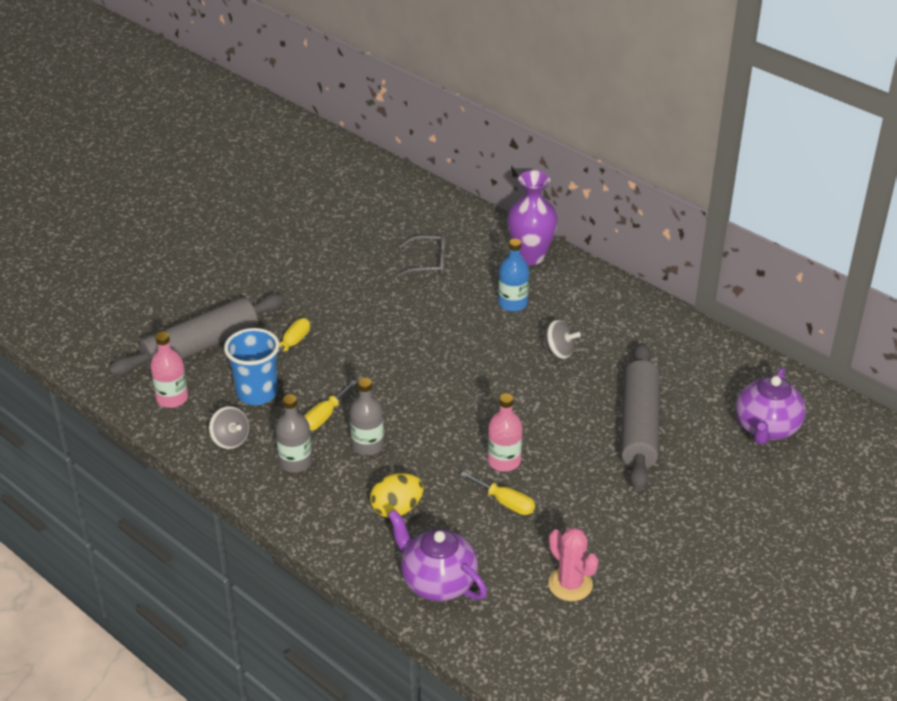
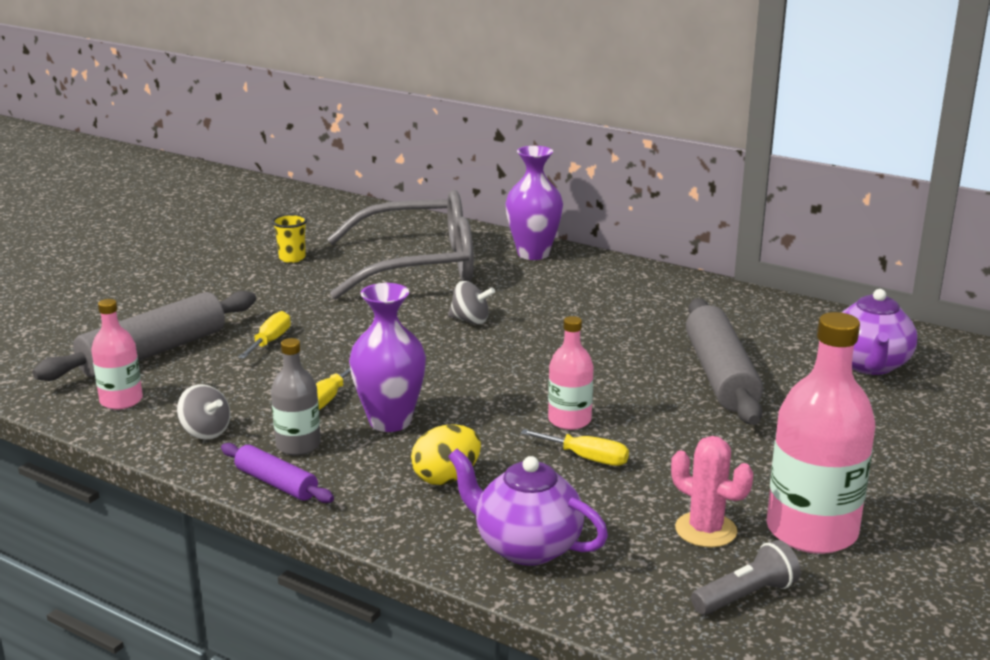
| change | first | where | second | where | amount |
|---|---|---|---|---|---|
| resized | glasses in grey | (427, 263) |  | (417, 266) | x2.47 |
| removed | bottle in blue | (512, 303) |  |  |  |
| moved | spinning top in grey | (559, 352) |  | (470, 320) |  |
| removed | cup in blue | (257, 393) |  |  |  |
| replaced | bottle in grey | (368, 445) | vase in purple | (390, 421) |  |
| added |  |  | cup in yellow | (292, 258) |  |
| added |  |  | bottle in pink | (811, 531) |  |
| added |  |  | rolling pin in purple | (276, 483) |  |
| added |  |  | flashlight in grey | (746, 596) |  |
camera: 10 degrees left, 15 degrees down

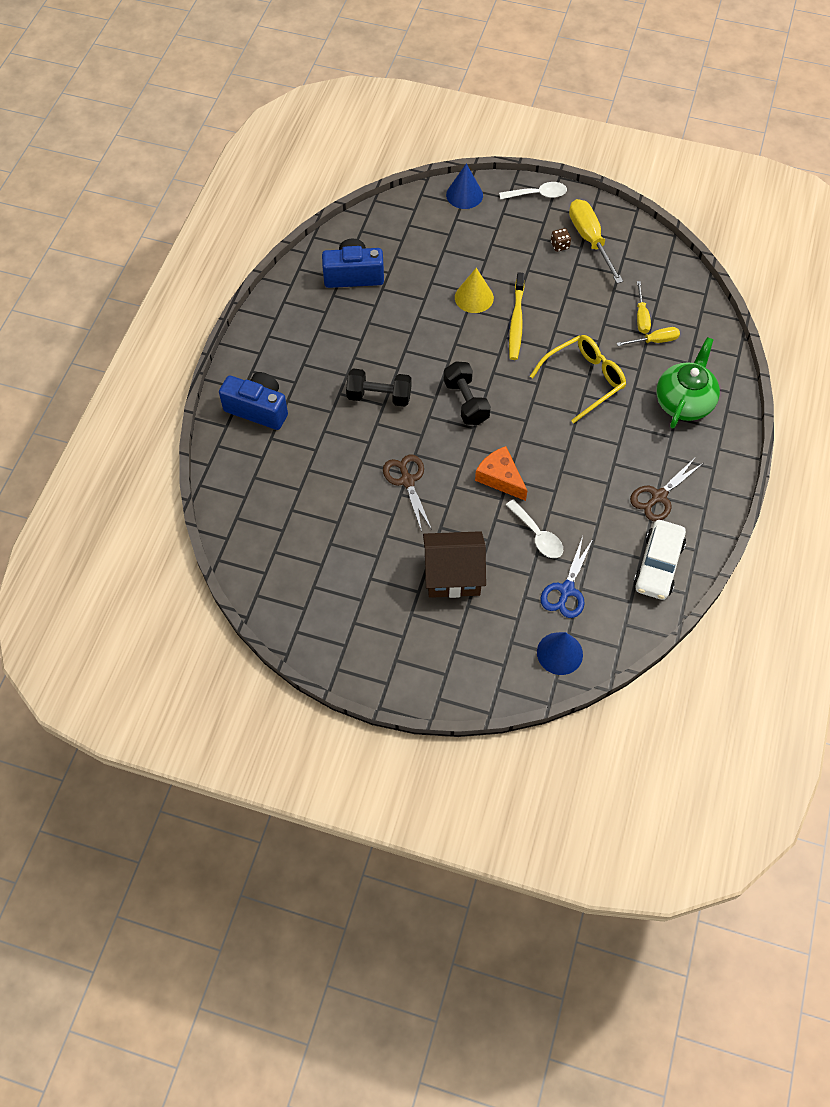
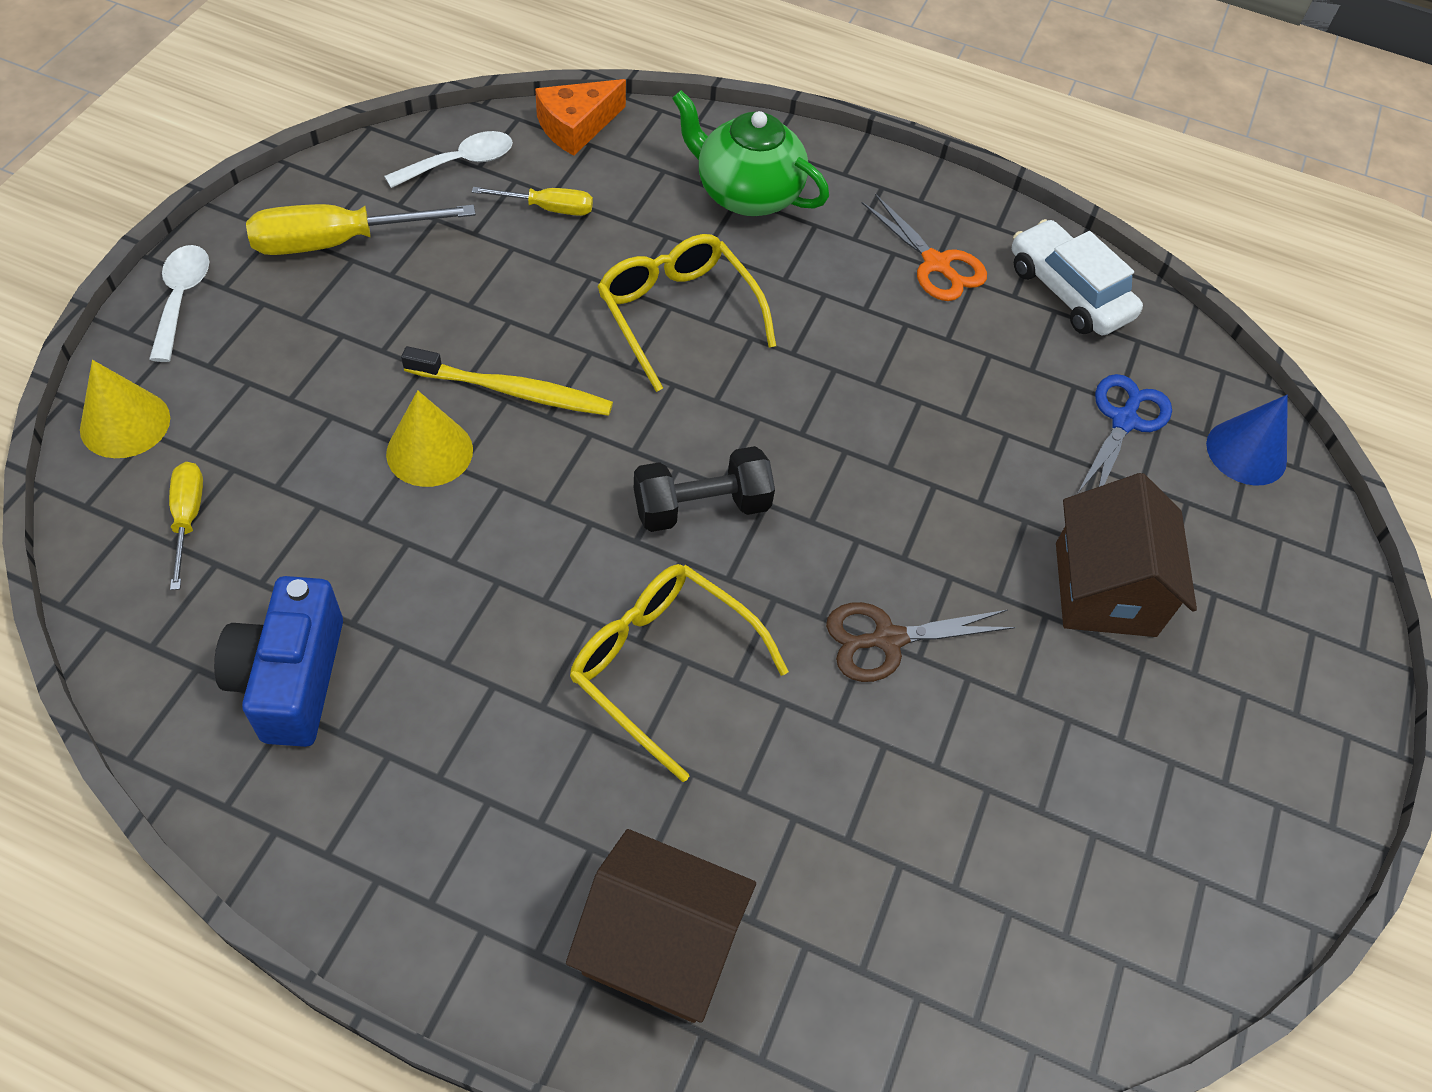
| change | first | where | second | where | amount |
|---|---|---|---|---|---|
| recoloured | cone in blue | (464, 195) | cone in yellow | (125, 423) |  |
| removed | dice in brown | (559, 245) |  |  |  |
| moved | screwdriver in yellow | (654, 341) |  | (188, 518) |  |
| replaced | dumbbell in black | (379, 396) | glasses in yellow | (662, 666) |  |
| replaced | camera in blue | (258, 409) | house in brown | (660, 945) |  |
| moved | cheese in orange | (500, 478) |  | (576, 126) |  |
| recoloured | scissors in brown | (658, 496) | scissors in orange | (936, 264) |  |
| moved | spoon in white | (537, 535) |  | (460, 163) |  |
| turned | car in white | (658, 565) |  | (1068, 292) | 150 degrees counterclockwise |
| turned | scissors in blue | (566, 590) |  | (1124, 421) | 90 degrees counterclockwise |
camera: 90 degrees left, 5 degrees down

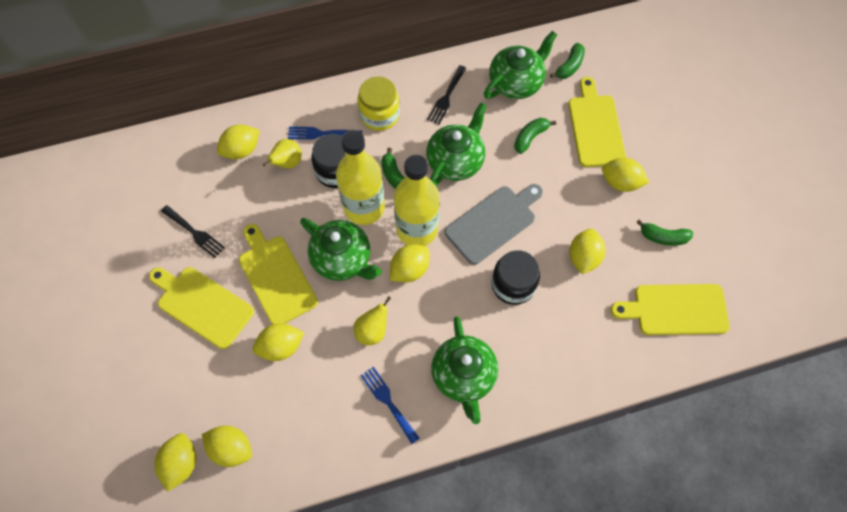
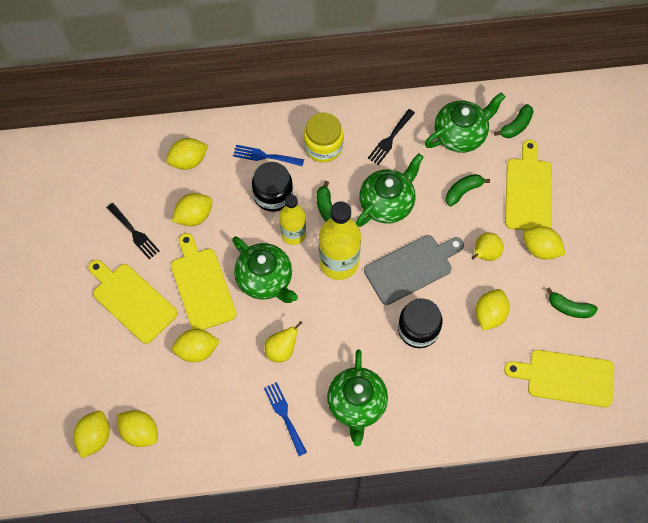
| change | first | where | second | where | amount |
|---|---|---|---|---|---|
| resized | bottle in yellow | (364, 207) |  | (293, 234) | x0.65 |
| moved | pear in yellow | (287, 163) |  | (485, 254) |  |
| moved | lemon in yellow | (409, 269) |  | (194, 216) |  |
camera: 10 degrees right, 0 degrees up

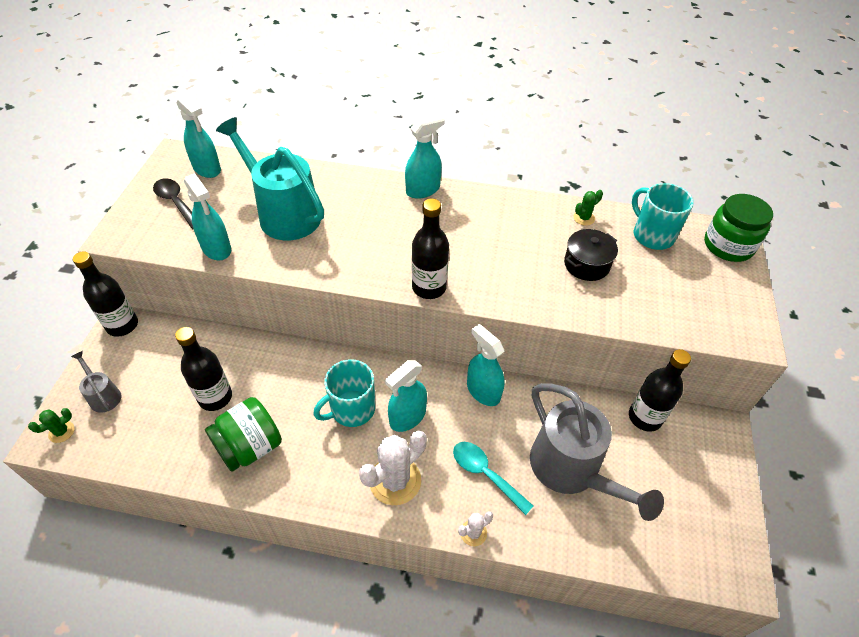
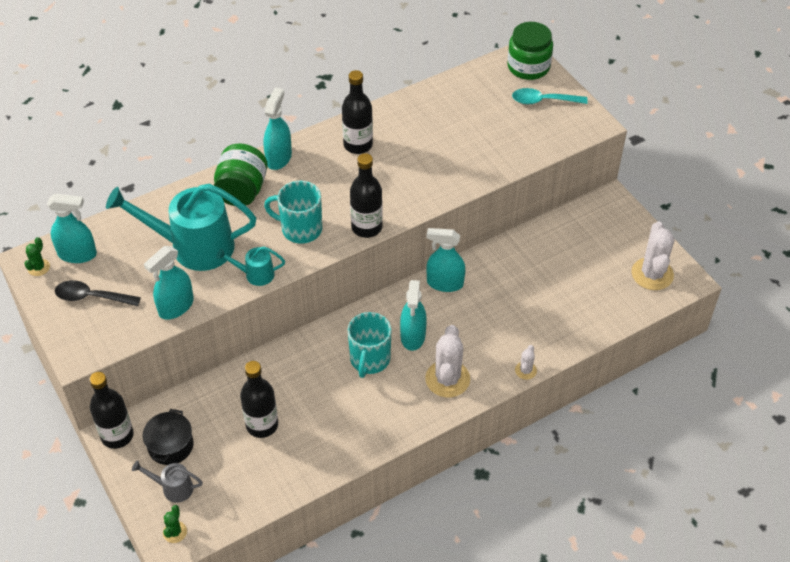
| change | first | where | second | where | amount |
|---|---|---|---|---|---|
| turned | spray bottle in turquoise | (216, 248) |  | (176, 307) | 120 degrees clockwise |
| moved | mug in turquoise | (652, 235) |  | (300, 229) |  |
| moved | cactus in green | (584, 218) |  | (38, 267) |  |
| moved | pot in black | (586, 264) |  | (170, 446) |  |
| moved | bottle in black | (645, 417) |  | (358, 145) |  |
| removed | watering can in grey | (572, 470) |  |  |  |
| moved | jar in green | (250, 447) |  | (242, 191) |  |
| moved | spoon in turquoise | (485, 474) |  | (543, 101) |  |
| added |  |  | cactus in white | (652, 274) |  |
| added |  |  | watering can in turquoise | (255, 274) |  |
camera: 40 degrees left, 0 degrees up

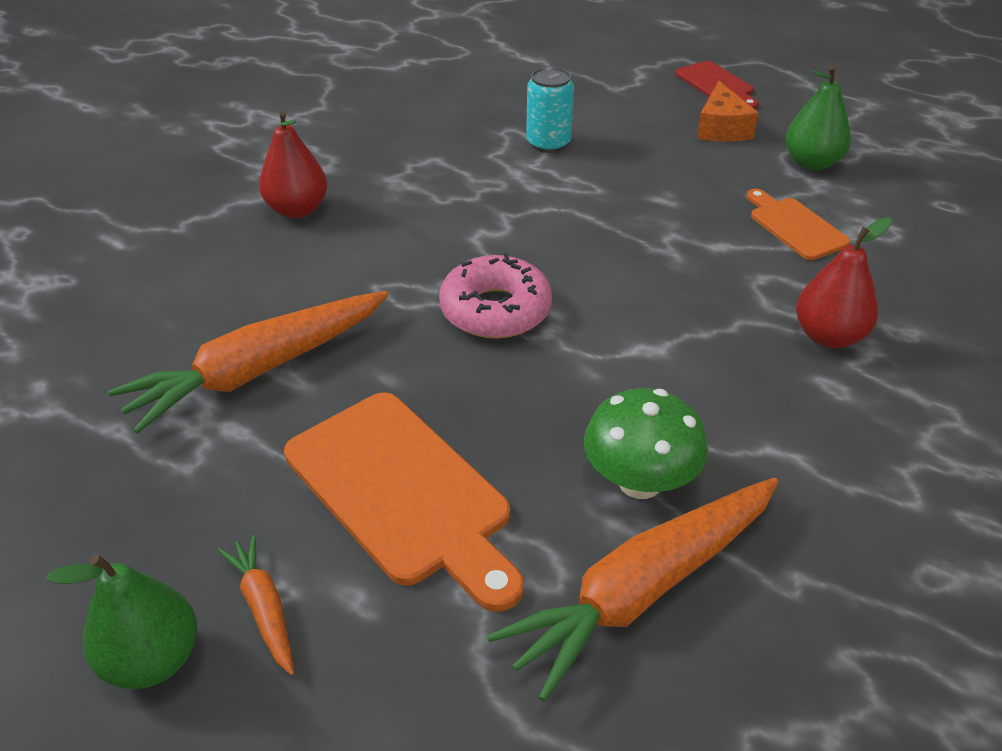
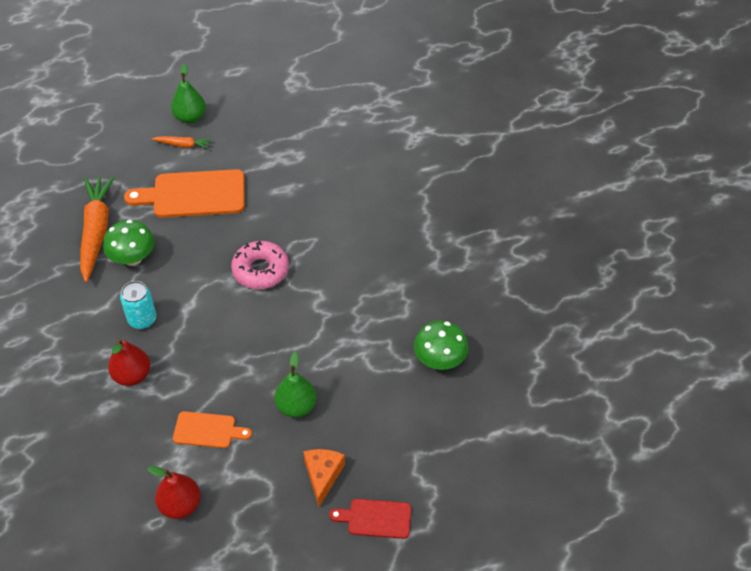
| change | first | where | second | where | amount |
|---|---|---|---|---|---|
| moved | pear in green | (811, 163) |  | (296, 406) |  |
| moved | can in turquoise | (548, 143) |  | (142, 319) |  |
| turned | cheese in orange | (721, 128) |  | (323, 475) | 60 degrees clockwise |
| moved | pear in red | (297, 210) |  | (180, 505) |  |
| removed | carrot in orange | (258, 370) |  |  |  |
| added |  |  | mushroom in green | (439, 360) |  |
camera: 125 degrees right, 10 degrees up

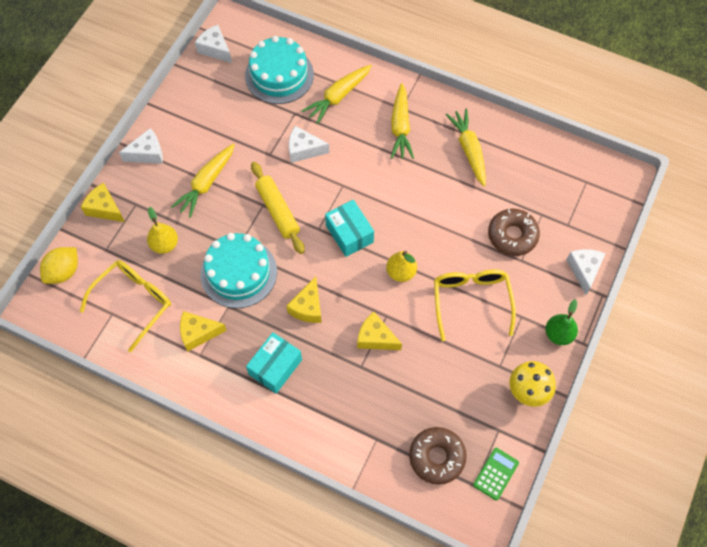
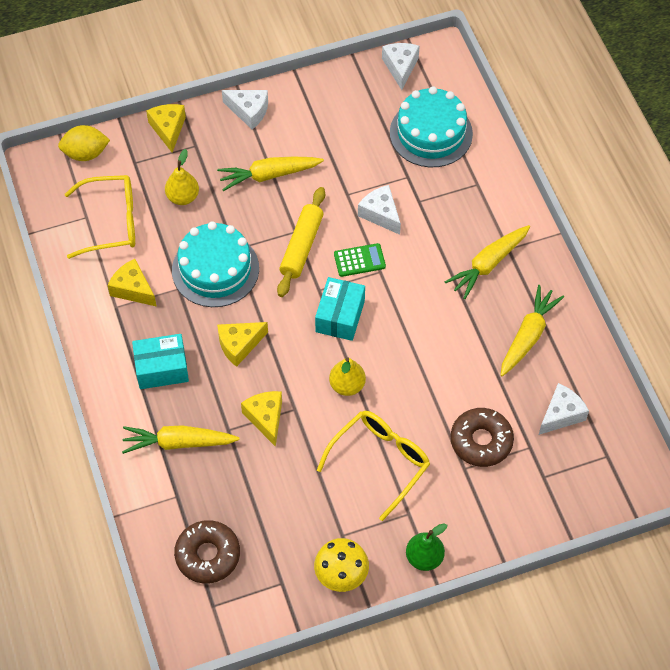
| change | first | where | second | where | amount |
|---|---|---|---|---|---|
| moved | carrot in yellow | (338, 96) |  | (179, 443) |  |
| moved | cheese in white | (584, 270) |  | (561, 414) |  |
| moved | calculator in green | (496, 474) |  | (359, 260) |  |
camera: 45 degrees right, 5 degrees down

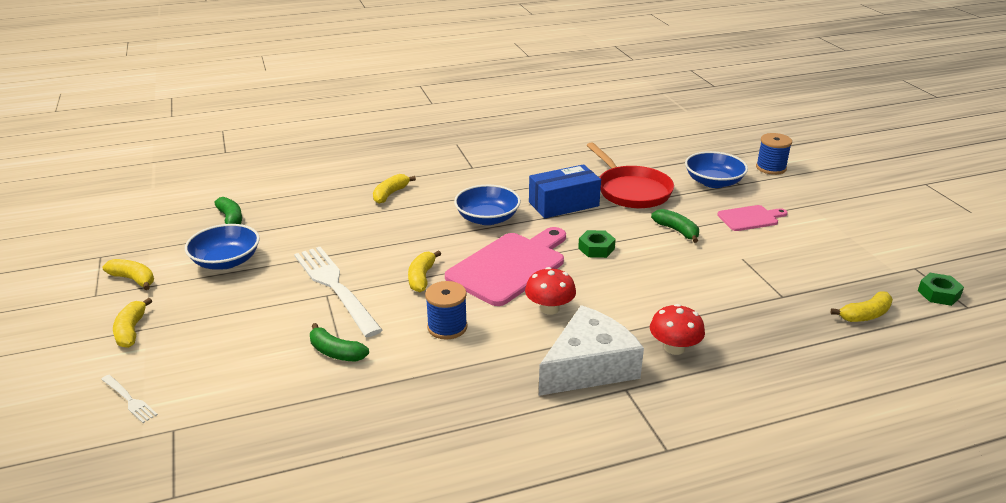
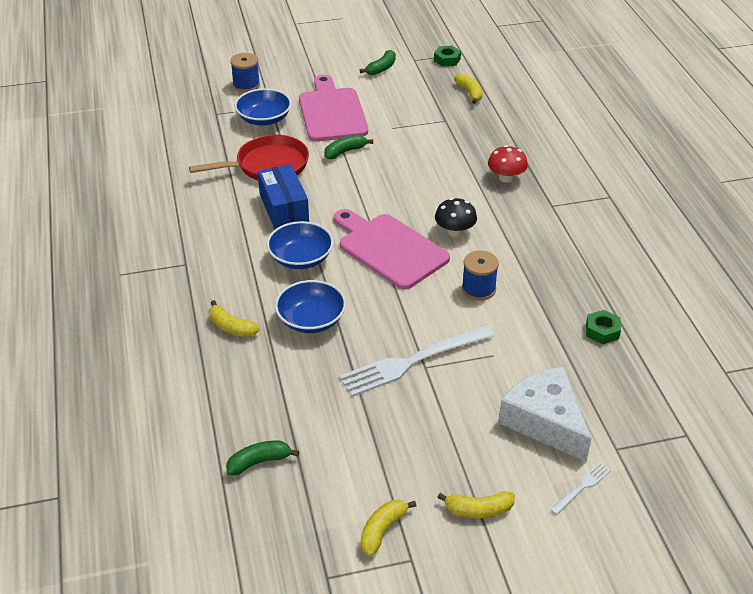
| change | first | where | second | where | amount |
|---|---|---|---|---|---|
| resized | cutting board in pink | (750, 218) |  | (331, 112) | x1.90 |
| moved | bowl in blue | (226, 261) |  | (311, 320) |  |
| moved | nut in green | (596, 248) |  | (602, 331) |  |
| removed | banana in yellow | (421, 277) |  |  |  |
| recoloured | mushroom in red | (549, 308) | mushroom in black | (455, 231) |  |
| moved | cheese in white | (589, 367) |  | (545, 422) |  |
| moved | banana in green | (336, 352) |  | (381, 68) |  |
camera: 85 degrees left, 10 degrees up

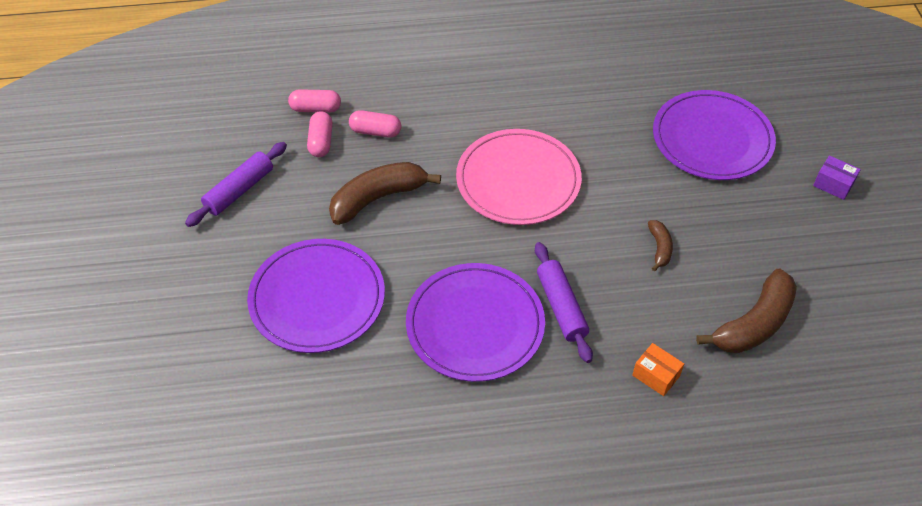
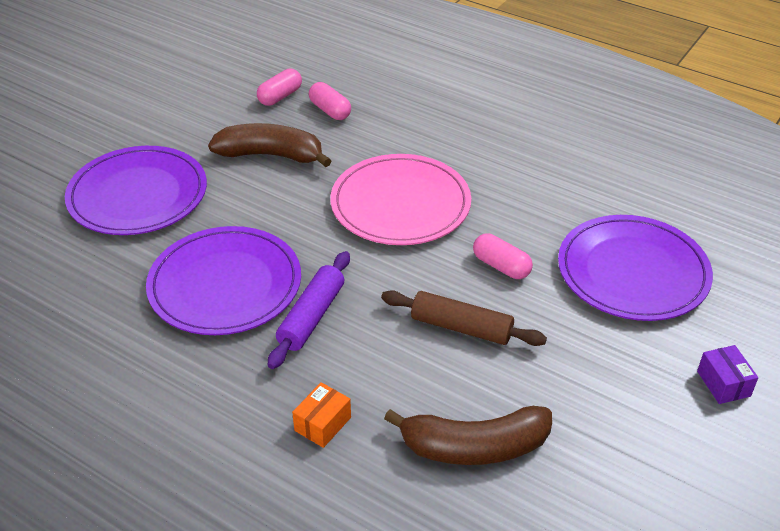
| change | first | where | second | where | amount |
|---|---|---|---|---|---|
| moved | capsule in pink | (316, 109) |  | (501, 266) |  |
| removed | rolling pin in purple | (239, 190) |  |  |  |
| replaced | banana in brown | (659, 248) | rolling pin in brown | (461, 327) |  |
| turned | box in orange | (656, 375) |  | (322, 424) | 45 degrees clockwise |
camera: 40 degrees right, 10 degrees down

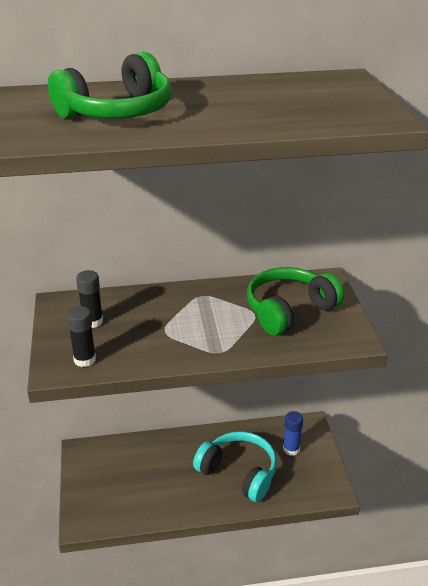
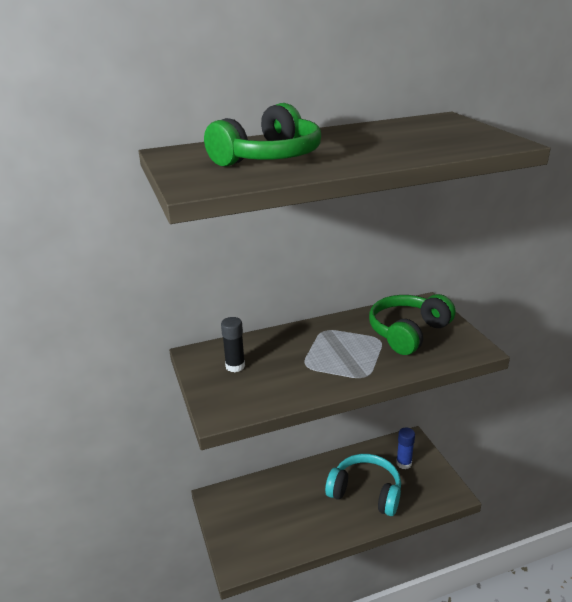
| change | first | where | second | where | amount |
|---|---|---|---|---|---|
| removed | glue stick in black | (85, 360) |  |  |  |
camera: 10 degrees left, 5 degrees down

